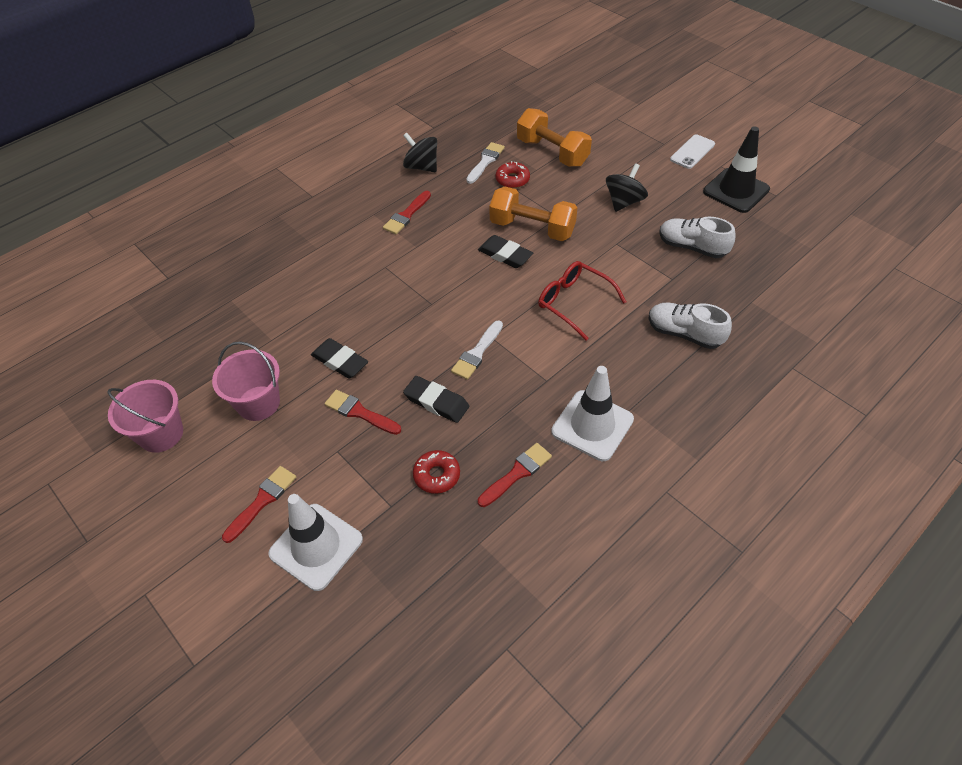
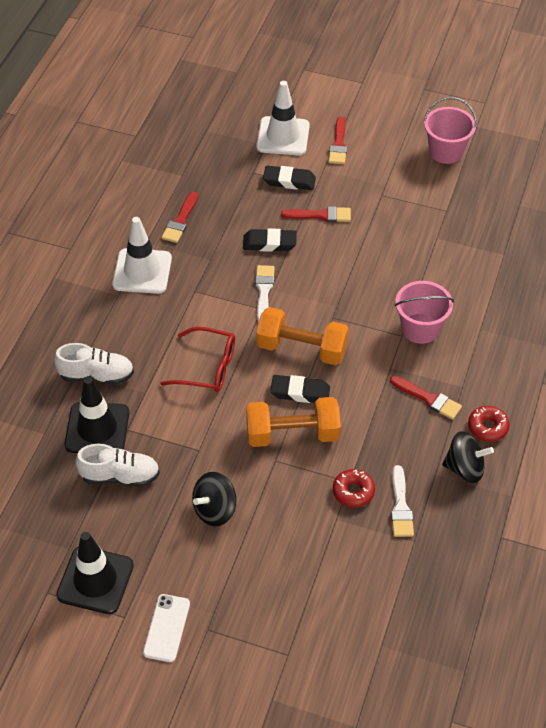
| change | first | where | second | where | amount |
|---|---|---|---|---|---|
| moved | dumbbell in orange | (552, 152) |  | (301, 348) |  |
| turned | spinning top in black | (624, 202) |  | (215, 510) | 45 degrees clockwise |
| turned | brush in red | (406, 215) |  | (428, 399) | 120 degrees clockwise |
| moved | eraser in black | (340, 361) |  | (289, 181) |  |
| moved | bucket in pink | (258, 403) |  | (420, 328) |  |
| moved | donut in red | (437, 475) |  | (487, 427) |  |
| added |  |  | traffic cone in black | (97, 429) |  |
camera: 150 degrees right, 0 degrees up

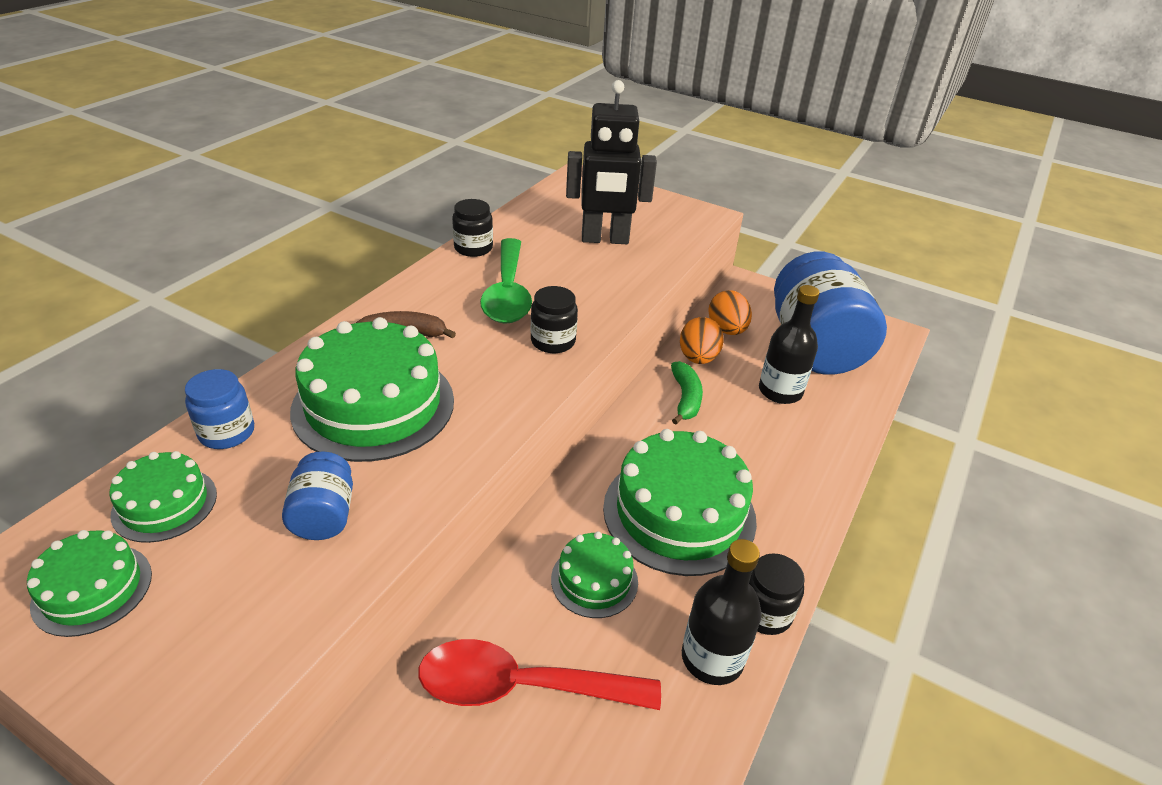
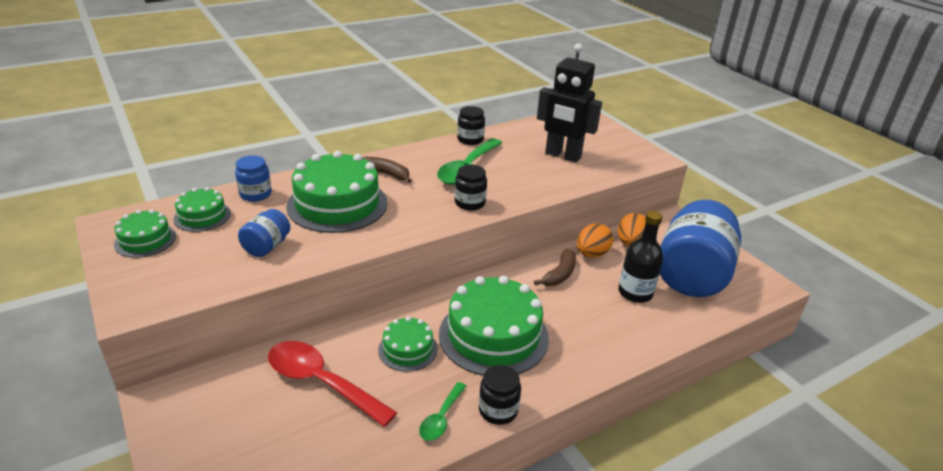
| change | first | where | second | where | amount |
|---|---|---|---|---|---|
| recoloured | banana in green | (685, 398) | banana in brown | (560, 274) |  |
| replaced | bottle in black | (712, 658) | spoon in green | (441, 418) |  |
camera: 30 degrees right, 5 degrees down

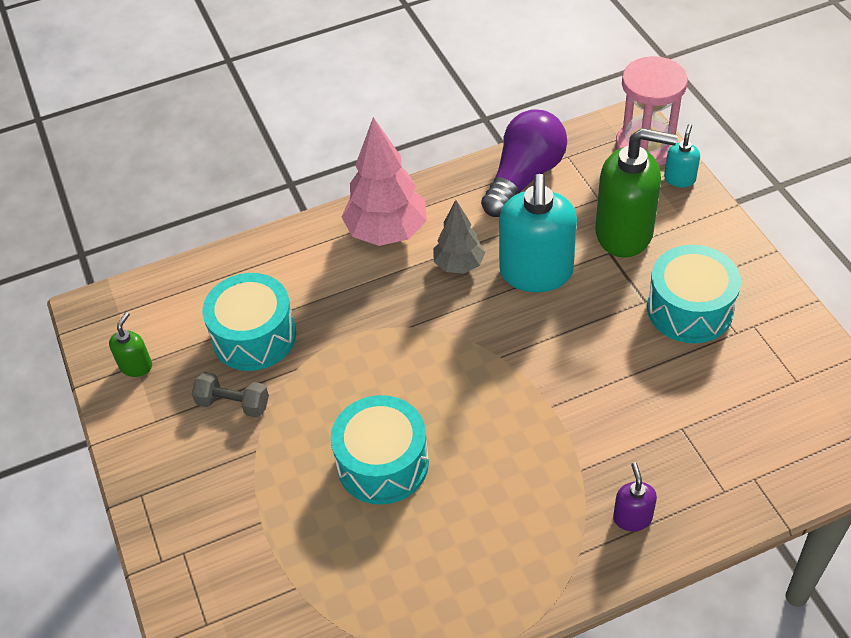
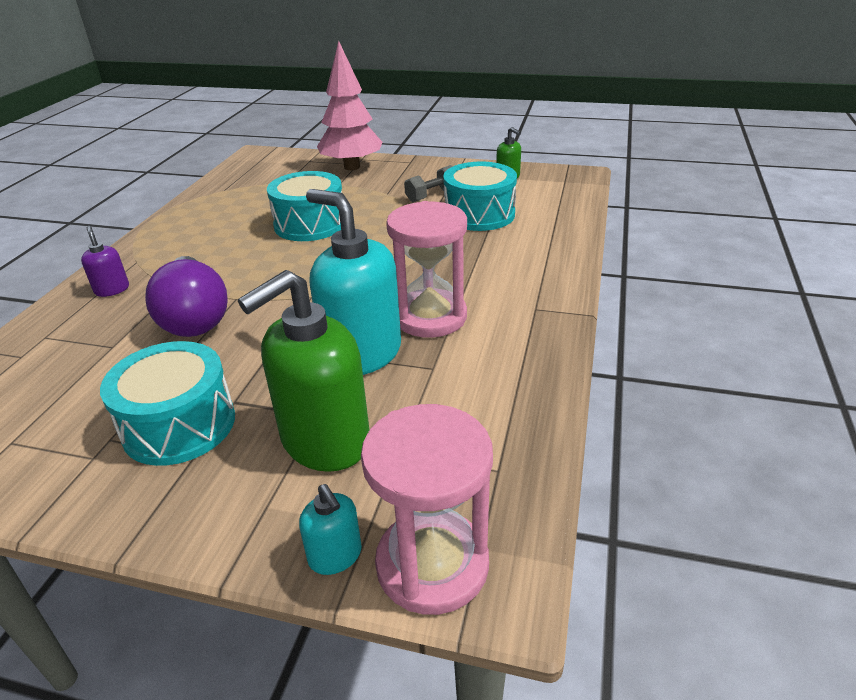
| change | first | where | second | where | amount |
|---|---|---|---|---|---|
| moved | light bulb in purple | (524, 177) |  | (194, 316) |  |
| moved | tree in pink | (387, 232) |  | (352, 167) |  |
| replaced | tree in grey | (459, 265) | hourglass in pink | (430, 317) |  |
| turned | soap dispenser in purple | (632, 517) |  | (112, 290) | 150 degrees counterclockwise |
camera: 125 degrees right, 15 degrees down

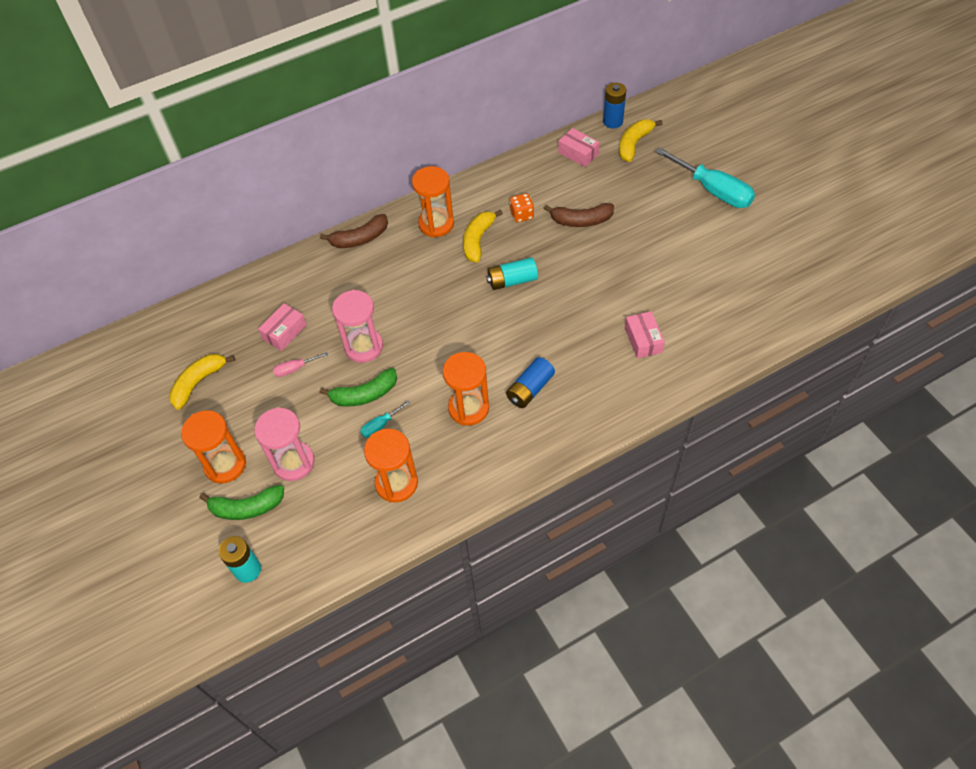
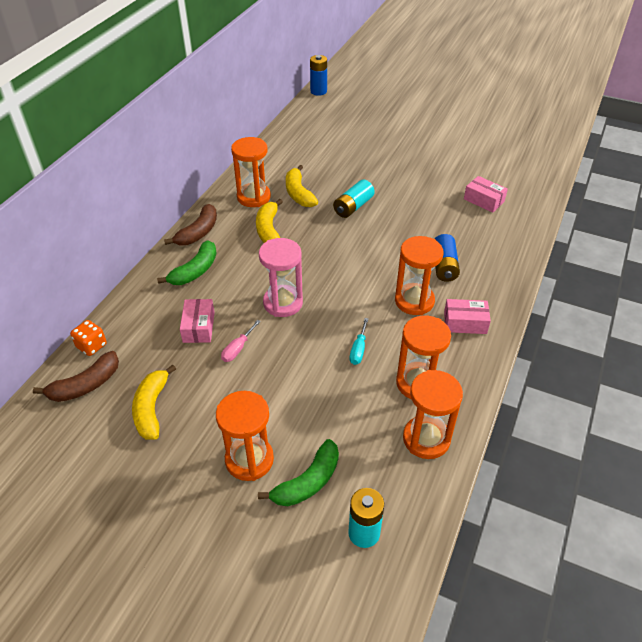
| change | first | where | second | where | amount |
|---|---|---|---|---|---|
| moved | banana in yellow | (634, 144) |  | (268, 229) |  |
| moved | box in pink | (578, 153) |  | (465, 323) |  |
| removed | screwdriver in turquoise | (713, 190) |  |  |  |
| moved | dice in orange | (522, 215) |  | (91, 346) |  |
| moved | banana in brown | (581, 221) |  | (86, 385) |  |
| moved | banana in green | (364, 395) |  | (195, 271) |  |
| removed | hourglass in pink | (294, 462) |  |  |  |
| added |  |  | hourglass in orange | (426, 439) |  |
camera: 40 degrees left, 10 degrees down

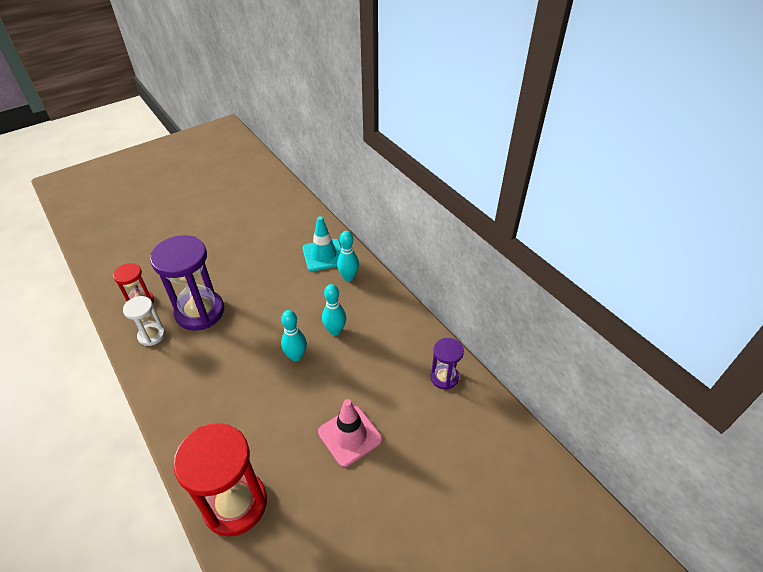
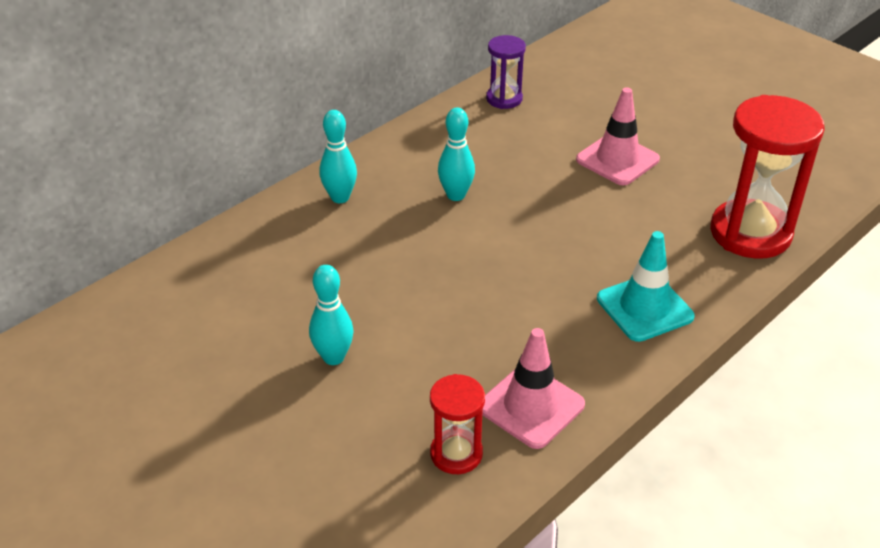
| change | first | where | second | where | amount |
|---|---|---|---|---|---|
| moved | traffic cone in turquoise | (324, 255) |  | (644, 308) |  |
| removed | hourglass in purple | (200, 312) |  |  |  |
| replaced | hourglass in white | (152, 335) | traffic cone in pink | (531, 406) |  |
| moved | bowling pin in turquoise | (296, 356) |  | (333, 357) |  |
camera: 100 degrees left, 5 degrees down

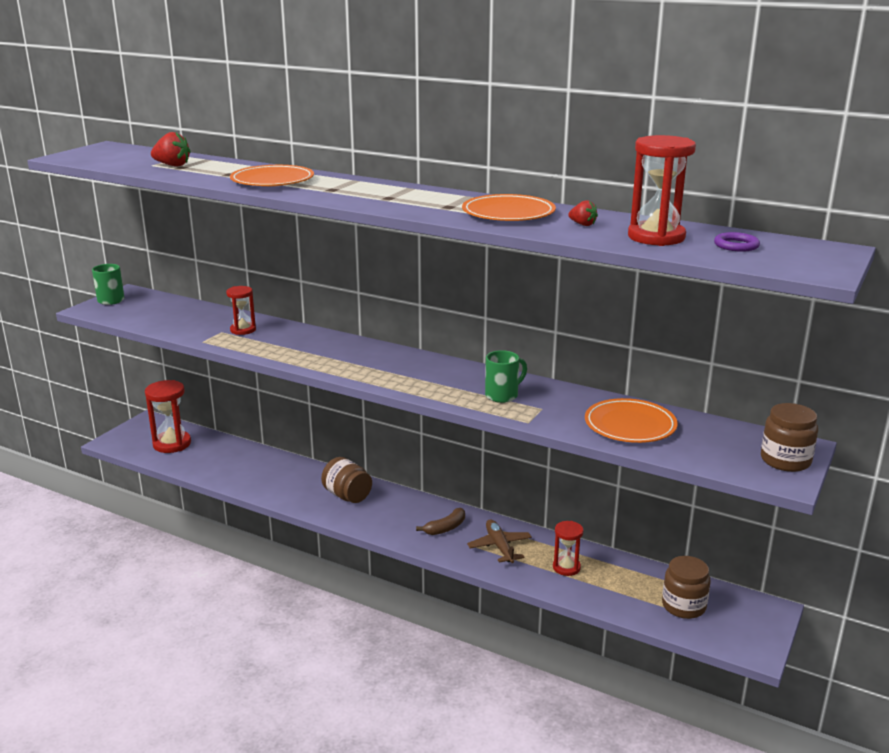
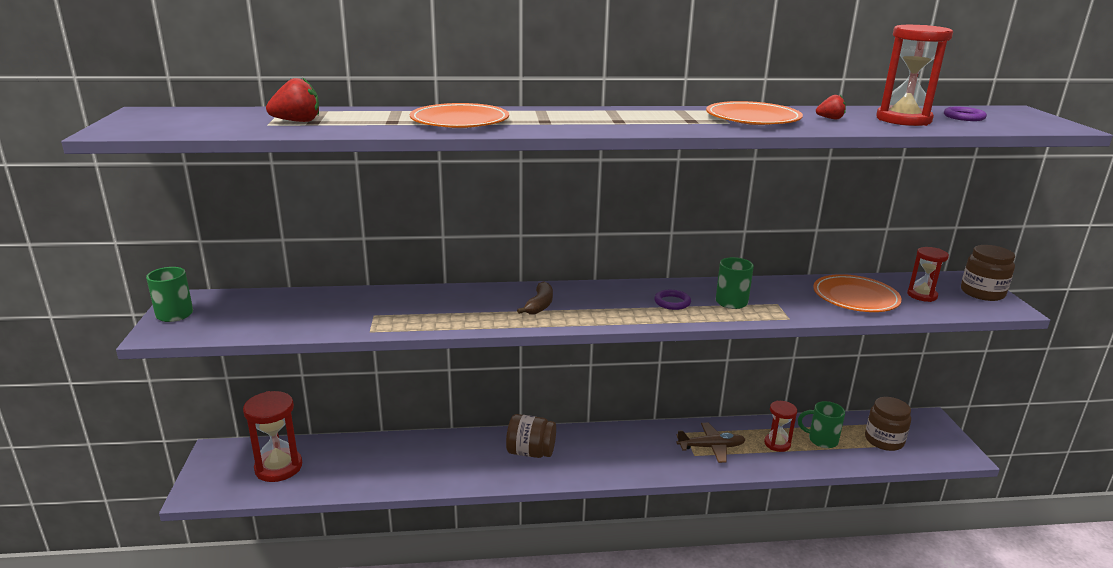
| change | first | where | second | where | amount |
|---|---|---|---|---|---|
| moved | hourglass in red | (243, 330) |  | (922, 295) |  |
| moved | banana in brown | (445, 528) |  | (539, 305) |  |
| turned | plane in brown | (499, 547) |  | (711, 447) | 135 degrees clockwise |
| added |  |  | ring in purple | (672, 302) |  |
| added |  |  | mug in green | (821, 440) |  |
camera: 35 degrees left, 0 degrees up

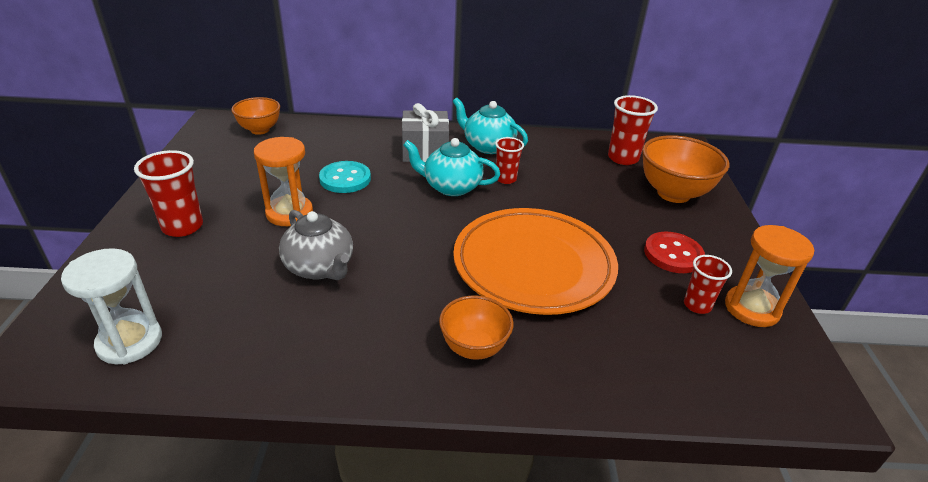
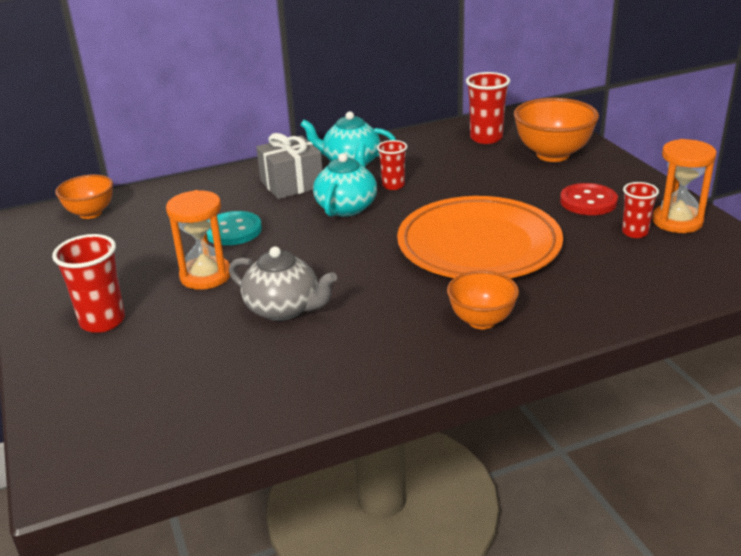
| change | first | where | second | where | amount |
|---|---|---|---|---|---|
| turned | teapot in turquoise | (451, 187) |  | (347, 207) | 120 degrees clockwise |
| removed | hourglass in white | (130, 342) |  |  |  |
camera: 20 degrees left, 5 degrees down

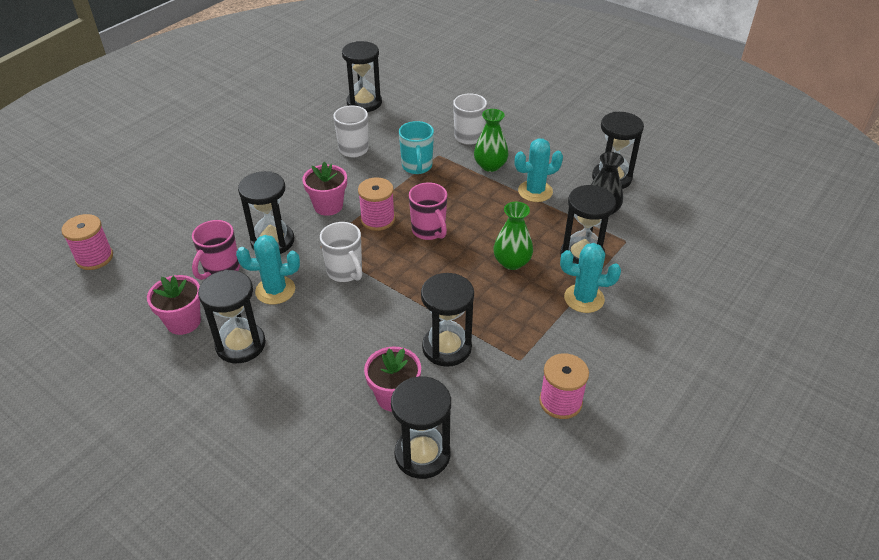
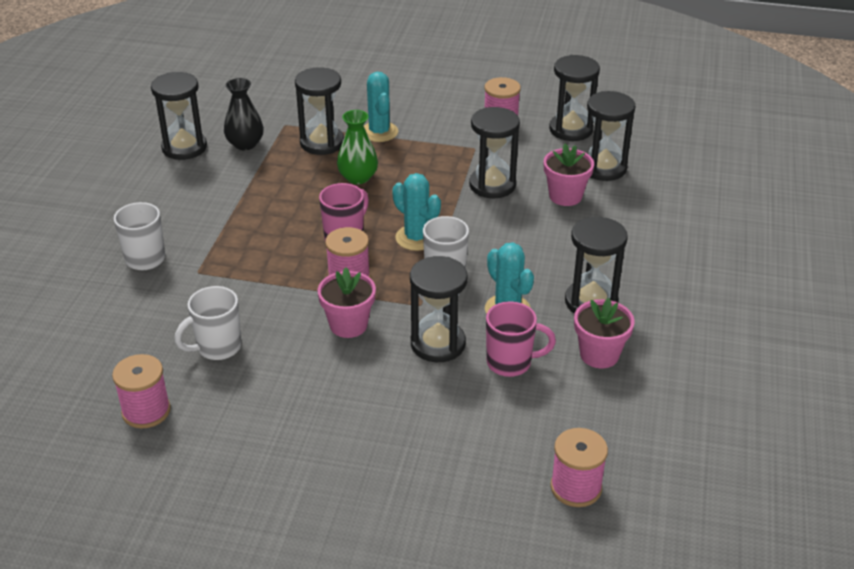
| change | first | where | second | where | amount |
|---|---|---|---|---|---|
| moved | hourglass in black | (364, 103) |  | (571, 129) |  |
| removed | vase in green | (490, 166) |  |  |  |
| removed | mug in turquoise | (417, 167) |  |  |  |
| moved | cactus in turquoise | (535, 191) |  | (416, 238) |  |
| added |  |  | spool in pink | (146, 411) |  |
camera: 115 degrees left, 5 degrees down

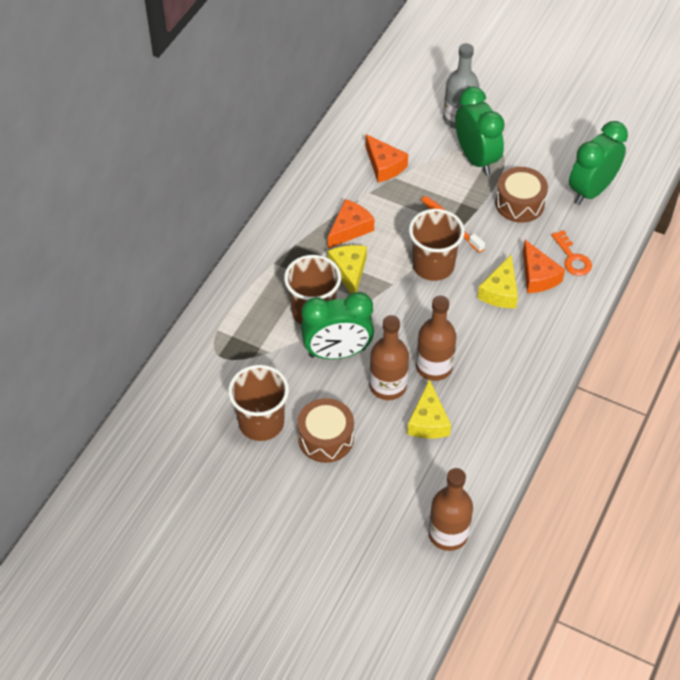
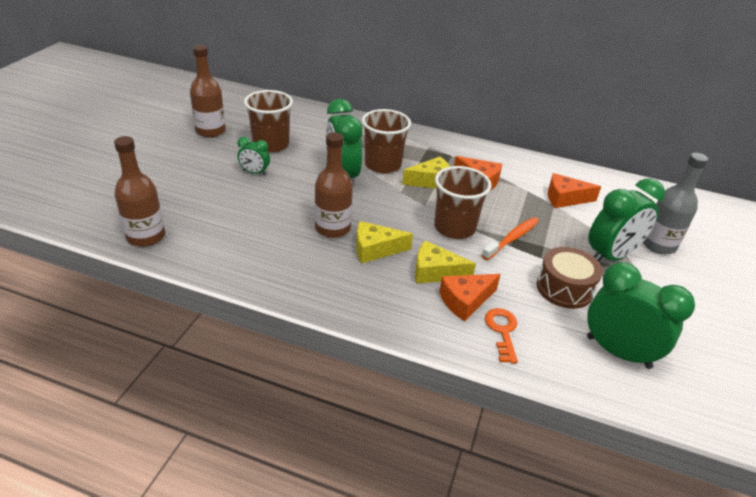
| change | first | where | second | where | amount |
|---|---|---|---|---|---|
| turned | cheese in orange | (384, 166) |  | (565, 198) | 45 degrees clockwise |
| turned | key in orange | (572, 258) |  | (502, 331) | 120 degrees clockwise |
| moved | bottle in brown | (388, 386) |  | (210, 131) |  |
| moved | cheese in yellow | (428, 421) |  | (375, 249) |  |
| replaced | drum in brown | (326, 438) | clock in green | (255, 172) |  |
camera: 80 degrees right, 15 degrees down

